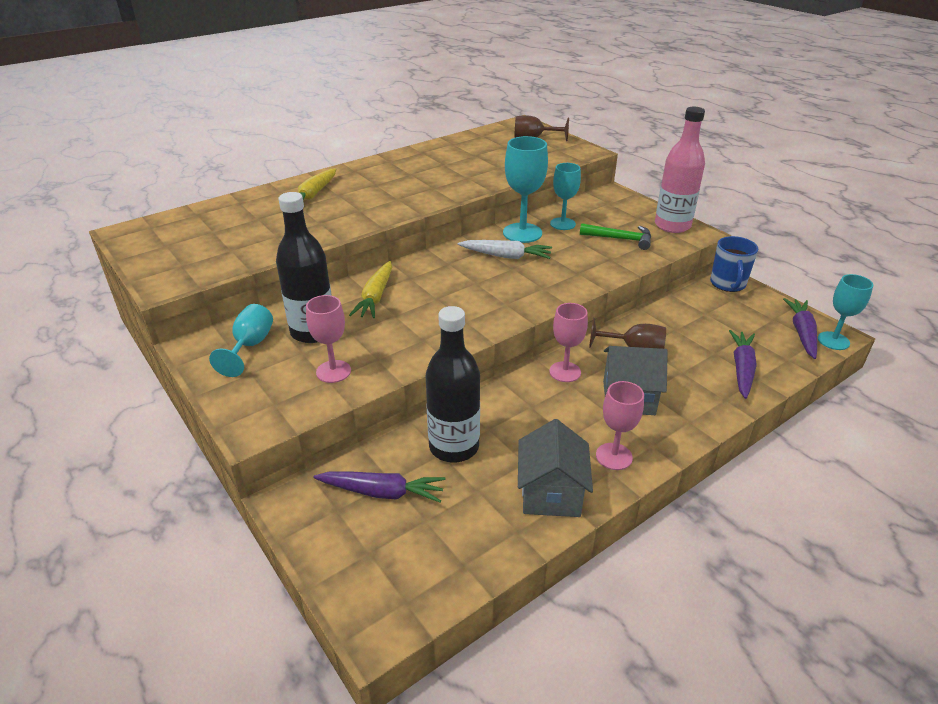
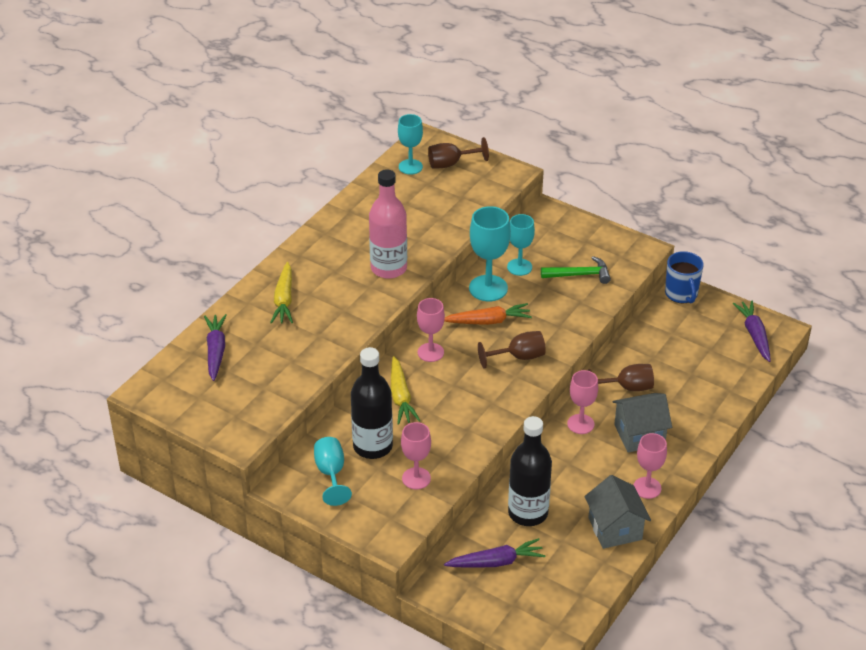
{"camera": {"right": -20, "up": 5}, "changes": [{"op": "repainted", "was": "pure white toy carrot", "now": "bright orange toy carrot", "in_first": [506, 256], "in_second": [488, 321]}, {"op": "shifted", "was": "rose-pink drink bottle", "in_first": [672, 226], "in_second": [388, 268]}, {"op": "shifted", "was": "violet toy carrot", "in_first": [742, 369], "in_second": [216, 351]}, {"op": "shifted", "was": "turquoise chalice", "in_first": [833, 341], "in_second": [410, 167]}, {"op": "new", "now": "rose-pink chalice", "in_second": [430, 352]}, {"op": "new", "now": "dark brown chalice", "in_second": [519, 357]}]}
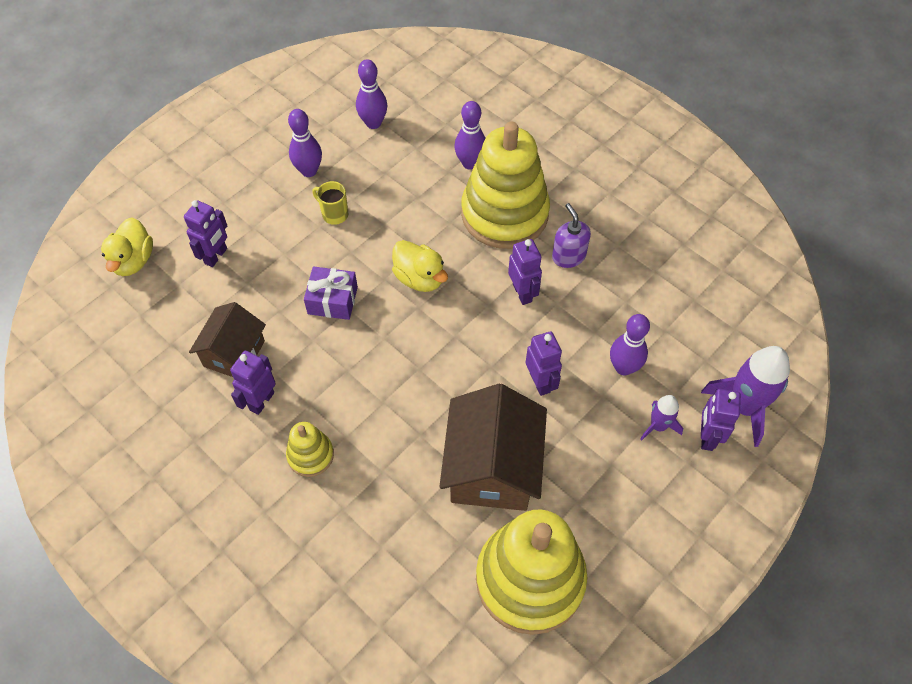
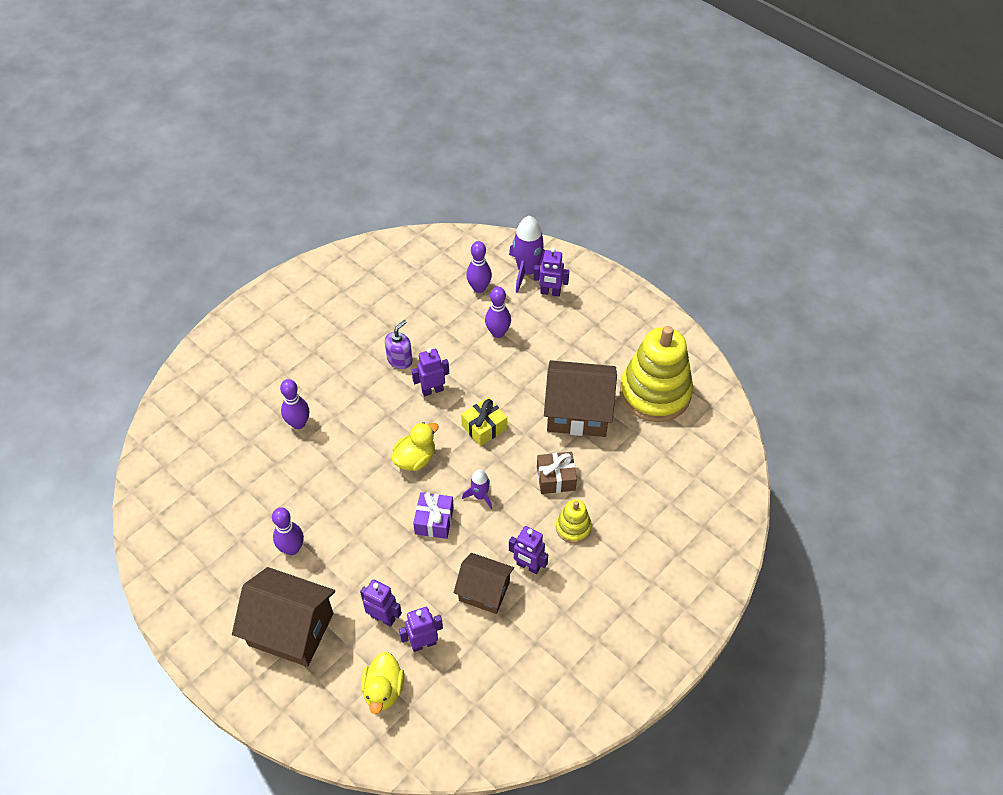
{"camera": {"right": -90, "up": -5}, "changes": [{"op": "rotated", "was": "yellow rubber duck", "in_first": [133, 261], "in_second": [383, 690], "clockwise": 90}, {"op": "gone", "was": "yellow coffee mug", "in_first": [334, 214]}, {"op": "shifted", "was": "violet tenpin", "in_first": [373, 123], "in_second": [479, 288]}, {"op": "gone", "was": "yellow stacking toy", "in_first": [504, 214]}, {"op": "shifted", "was": "violet toy robot", "in_first": [540, 382], "in_second": [423, 643]}, {"op": "rotated", "was": "violet soap dispenser", "in_first": [568, 256], "in_second": [400, 360], "clockwise": 150}, {"op": "shifted", "was": "violet spaceship", "in_first": [658, 426], "in_second": [480, 496]}, {"op": "new", "now": "dark brown cottage", "in_second": [291, 629]}, {"op": "new", "now": "yellow wrapped gift", "in_second": [484, 427]}, {"op": "new", "now": "dark brown wrapped gift", "in_second": [556, 478]}]}
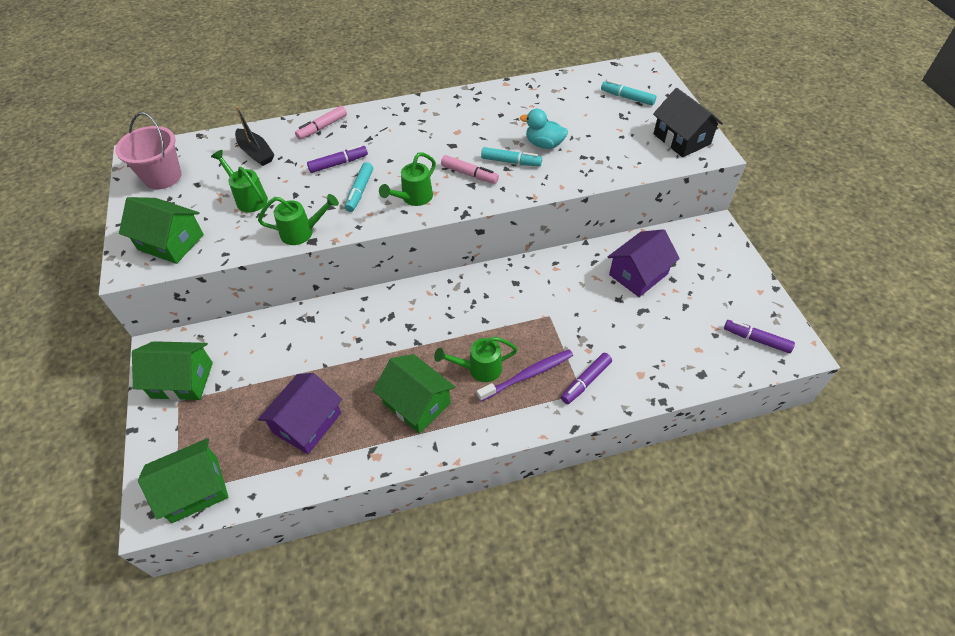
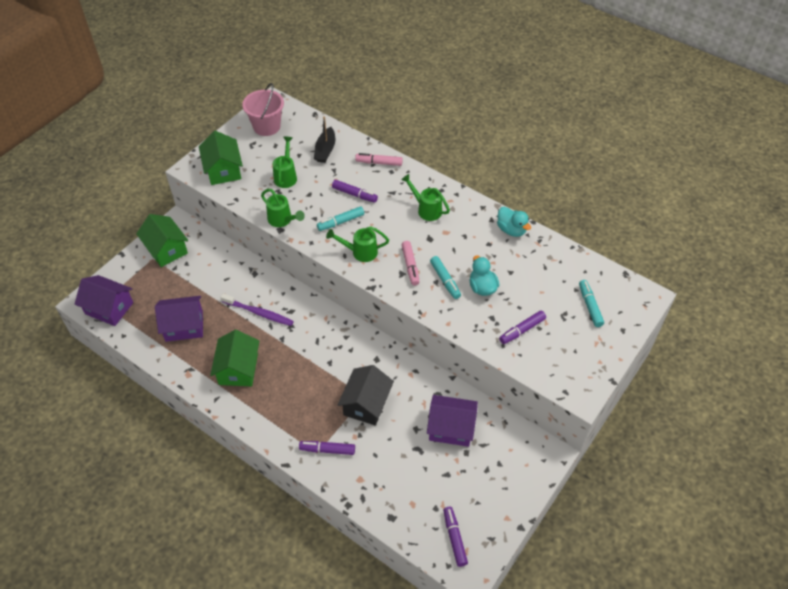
{"camera": {"right": 50, "up": 0}, "changes": [{"op": "repainted", "was": "green cottage", "now": "violet cottage", "in_first": [195, 489], "in_second": [109, 308]}, {"op": "shifted", "was": "green sprinkling can", "in_first": [479, 369], "in_second": [426, 209]}, {"op": "shifted", "was": "violet toothbrush", "in_first": [528, 375], "in_second": [259, 313]}, {"op": "shifted", "was": "black cottage", "in_first": [681, 139], "in_second": [366, 404]}, {"op": "new", "now": "turquoise rubber duck", "in_second": [511, 230]}, {"op": "new", "now": "violet marker", "in_second": [522, 330]}]}
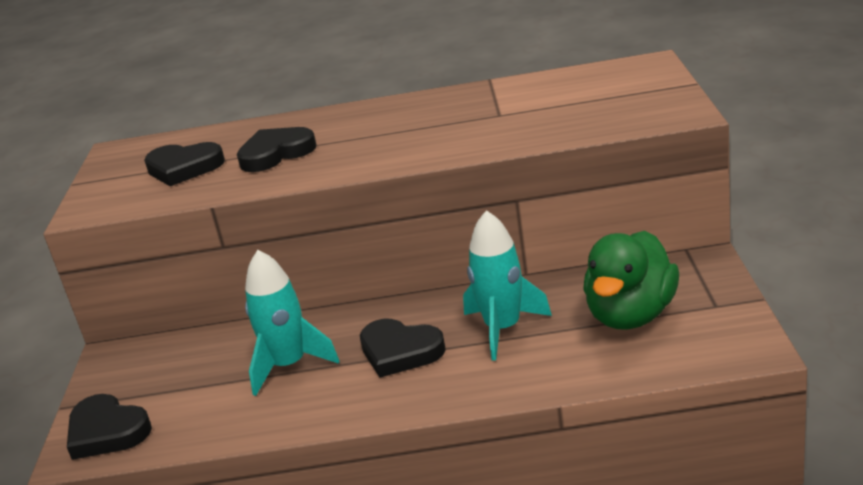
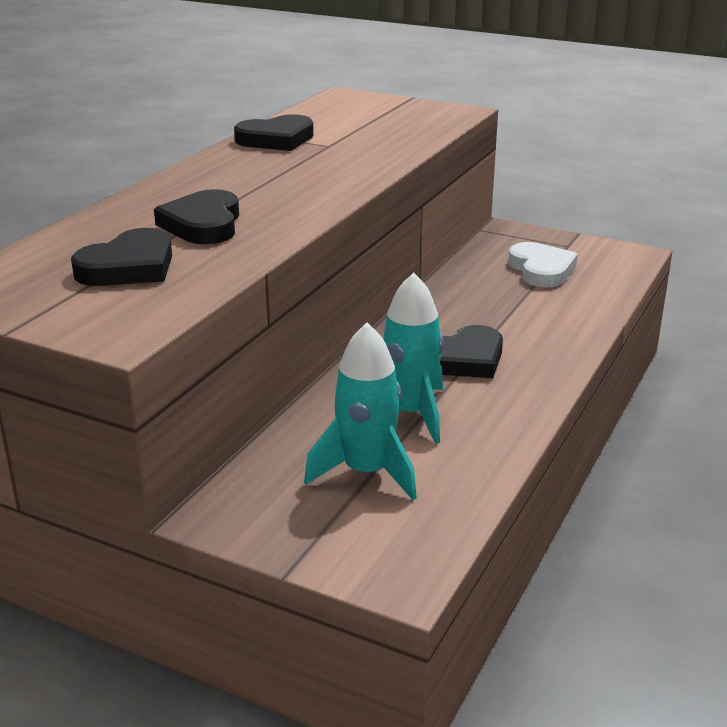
{"camera": {"right": -65, "up": 0}, "changes": [{"op": "shifted", "was": "black heart", "in_first": [107, 431], "in_second": [276, 139]}, {"op": "shifted", "was": "turquoise spaceship", "in_first": [503, 329], "in_second": [366, 472]}, {"op": "swapped", "was": "green rubber duck", "now": "pure white heart", "in_first": [631, 315], "in_second": [541, 270]}]}
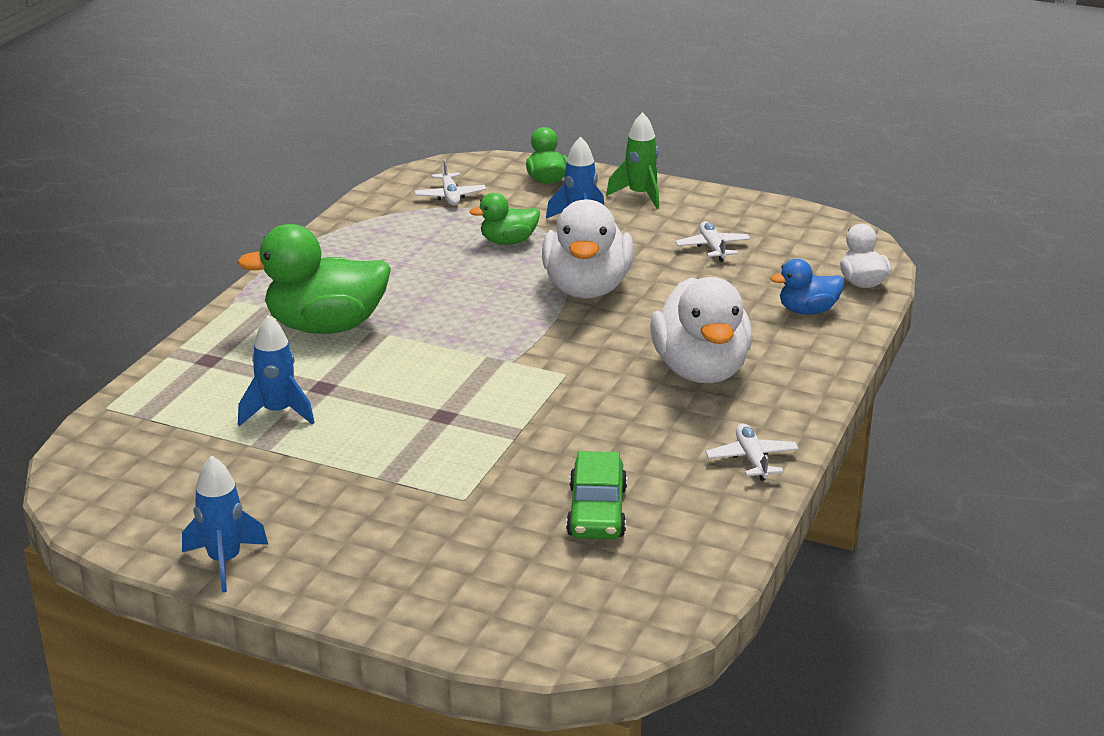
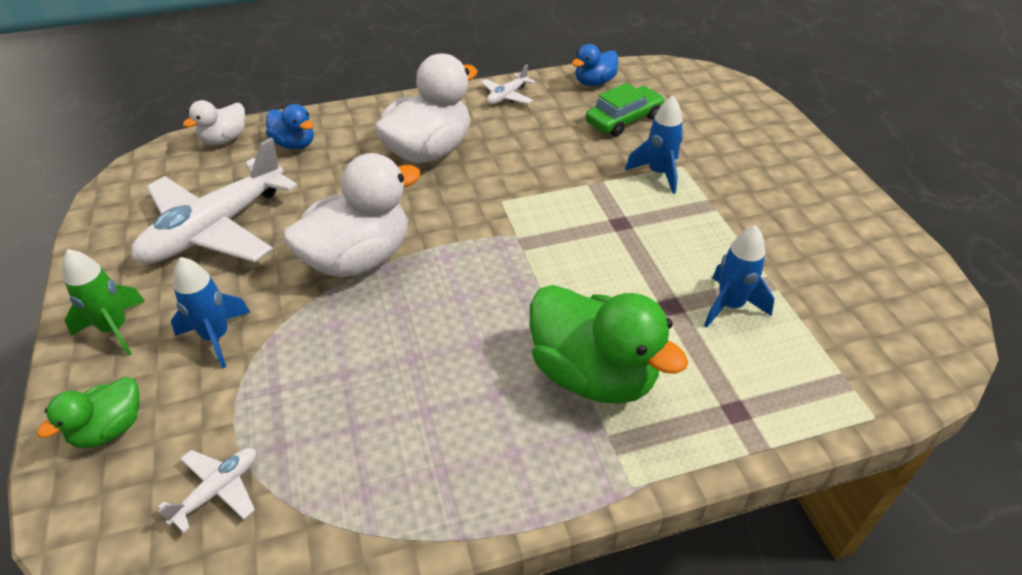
{"camera": {"right": -130, "up": 15}, "changes": [{"op": "shifted", "was": "blue spaceship", "in_first": [225, 562], "in_second": [658, 173]}, {"op": "gone", "was": "green rubber duck", "in_first": [508, 242]}, {"op": "scaled", "was": "pure white aeroplane", "in_first": [712, 248], "in_second": [215, 229], "ratio": 2.29}, {"op": "new", "now": "blue rubber duck", "in_second": [594, 82]}]}
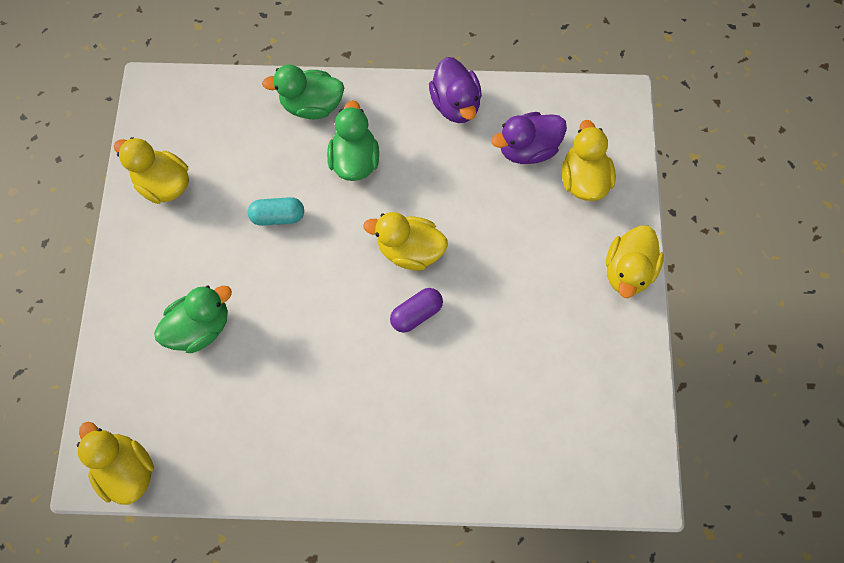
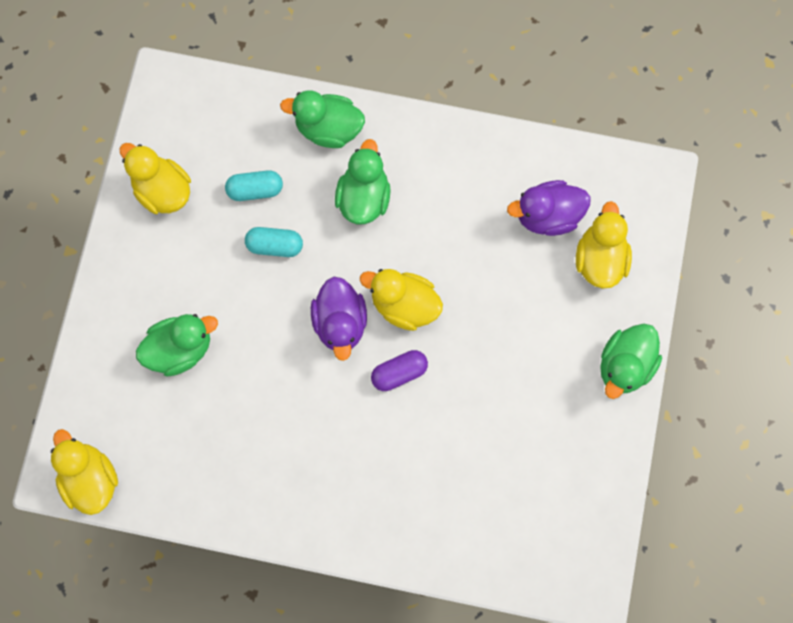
{"camera": {"right": 10, "up": 5}, "changes": [{"op": "shifted", "was": "violet rubber duck", "in_first": [455, 104], "in_second": [340, 323]}, {"op": "repainted", "was": "yellow rubber duck", "now": "green rubber duck", "in_first": [627, 270], "in_second": [624, 365]}, {"op": "new", "now": "turquoise pill", "in_second": [255, 190]}]}
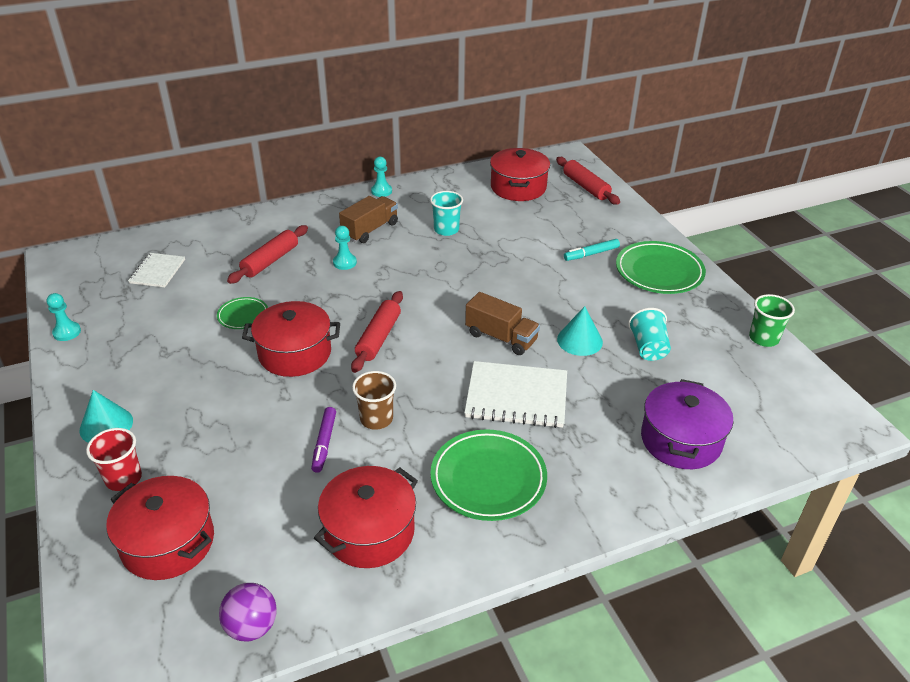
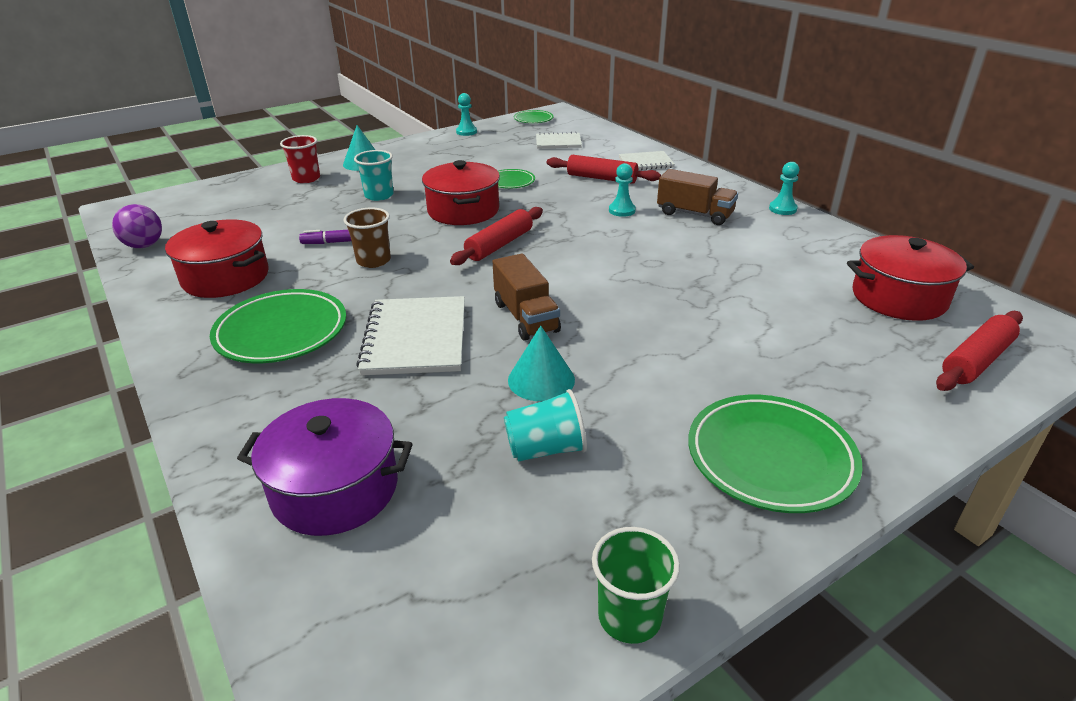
{"camera": {"right": 80, "up": -5}, "changes": [{"op": "gone", "was": "red stockpot", "in_first": [168, 542]}, {"op": "rotated", "was": "red dough roller", "in_first": [379, 338], "in_second": [499, 245], "clockwise": -60}, {"op": "shifted", "was": "turquoise cup", "in_first": [446, 230], "in_second": [379, 195]}, {"op": "rotated", "was": "dark brown toy truck", "in_first": [501, 337], "in_second": [526, 317], "clockwise": -45}, {"op": "gone", "was": "turquoise marker", "in_first": [591, 254]}, {"op": "new", "now": "green plate", "in_second": [533, 119]}, {"op": "new", "now": "pure white notebook", "in_second": [646, 162]}]}
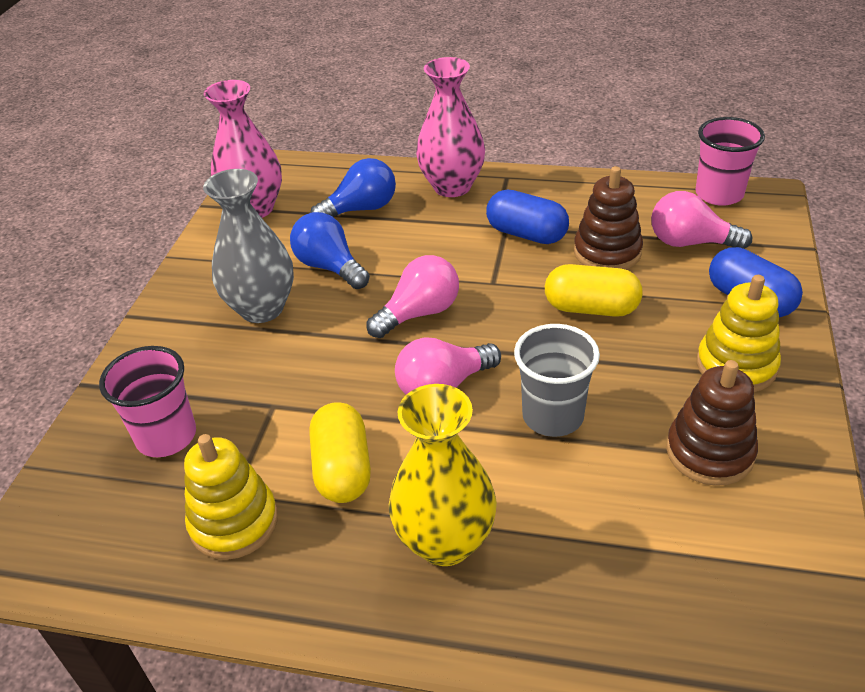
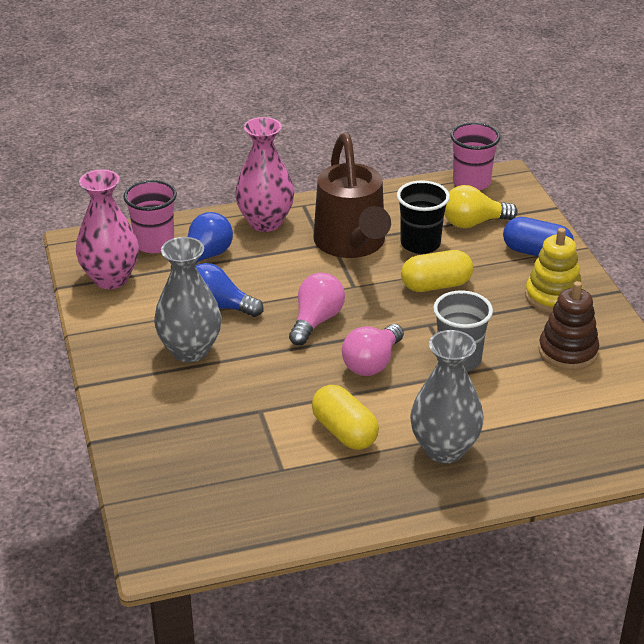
{"camera": {"right": -30, "up": -5}, "changes": [{"op": "shifted", "was": "rose-pink cup", "in_first": [166, 436], "in_second": [154, 243]}, {"op": "gone", "was": "yellow stacking toy", "in_first": [234, 522]}, {"op": "repainted", "was": "yellow vase", "now": "gray vase", "in_first": [445, 541], "in_second": [444, 449]}, {"op": "swapped", "was": "blue pill", "now": "dark brown sprinkling can", "in_first": [526, 234], "in_second": [352, 245]}, {"op": "swapped", "was": "dark brown stacking toy", "now": "black cup", "in_first": [607, 252], "in_second": [420, 244]}, {"op": "repainted", "was": "rose-pink bulb", "now": "yellow bulb", "in_first": [690, 242], "in_second": [473, 223]}]}
